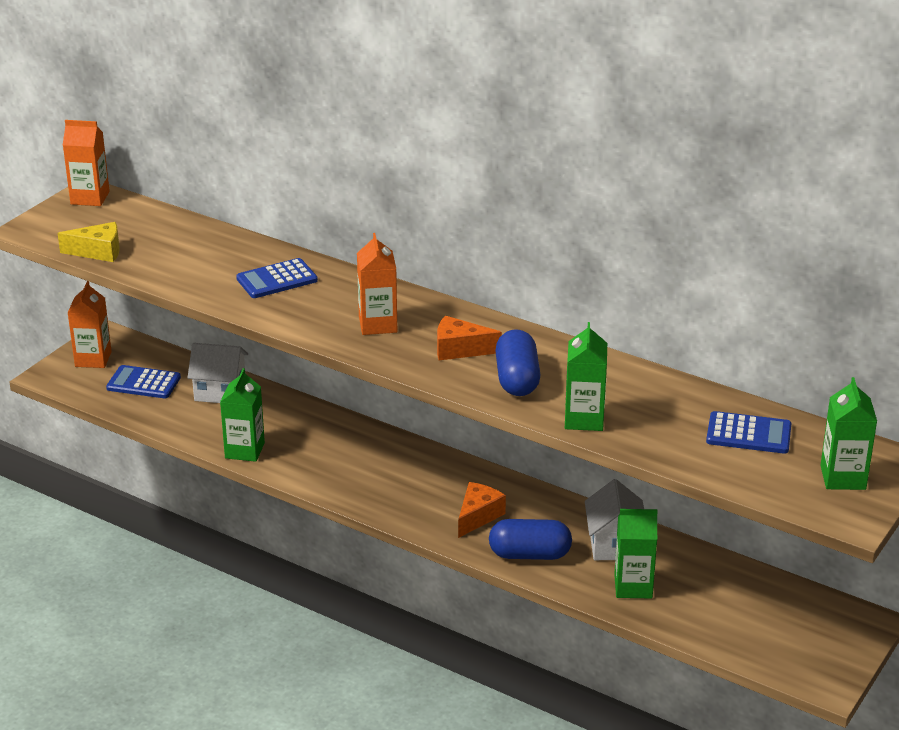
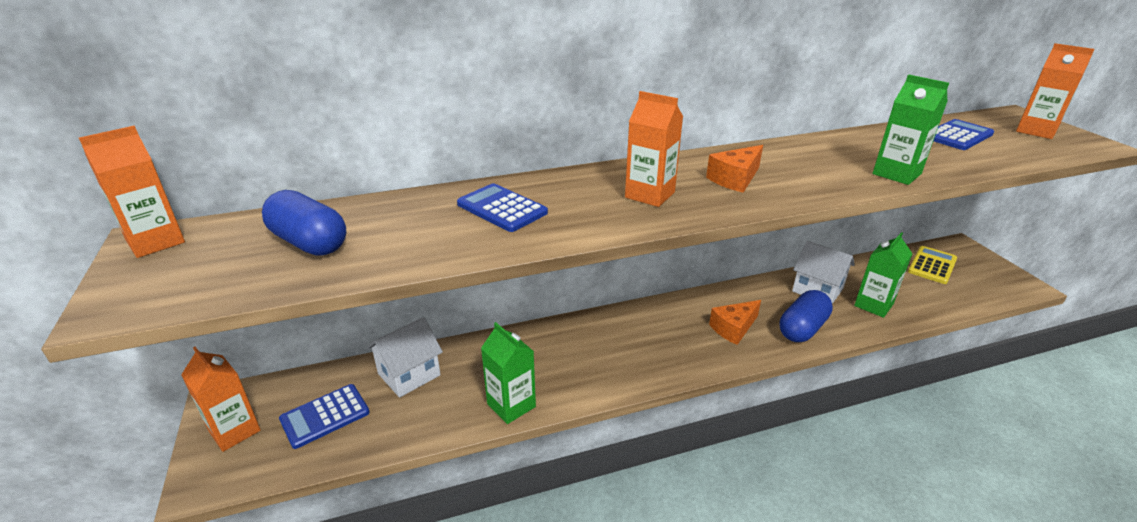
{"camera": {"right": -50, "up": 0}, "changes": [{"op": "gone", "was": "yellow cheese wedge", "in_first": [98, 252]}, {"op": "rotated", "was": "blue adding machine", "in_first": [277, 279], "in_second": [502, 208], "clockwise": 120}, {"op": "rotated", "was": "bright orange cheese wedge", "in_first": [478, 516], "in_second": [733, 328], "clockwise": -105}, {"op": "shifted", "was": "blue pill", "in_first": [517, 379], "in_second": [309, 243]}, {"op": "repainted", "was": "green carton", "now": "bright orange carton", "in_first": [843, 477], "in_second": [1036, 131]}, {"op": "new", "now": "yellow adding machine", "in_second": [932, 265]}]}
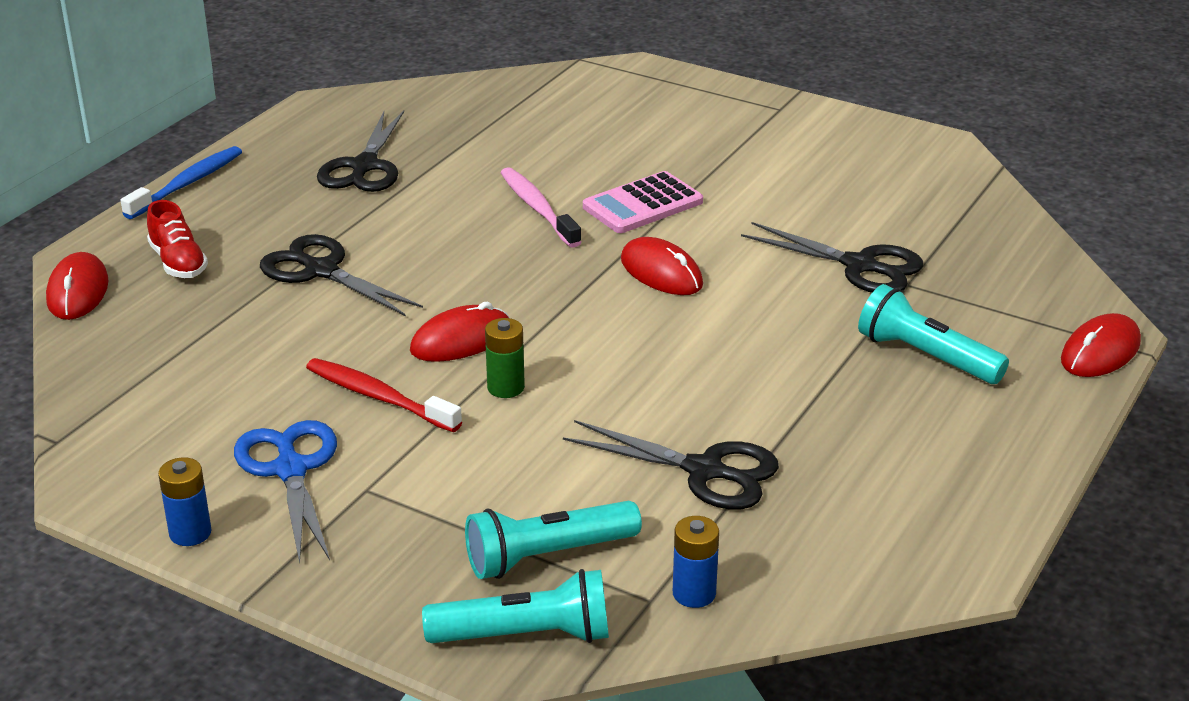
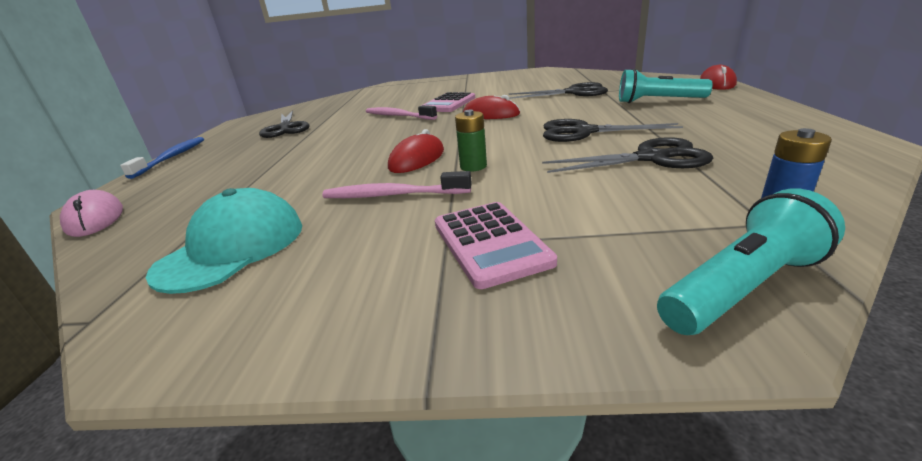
{"camera": {"right": -25, "up": -5}, "changes": [{"op": "repainted", "was": "red PC mouse", "now": "rose-pink PC mouse", "in_first": [78, 291], "in_second": [95, 218]}, {"op": "gone", "was": "red sneaker", "in_first": [178, 262]}, {"op": "gone", "was": "blue battery", "in_first": [190, 533]}, {"op": "gone", "was": "blue scissors", "in_first": [291, 470]}, {"op": "shifted", "was": "black scissors", "in_first": [321, 271], "in_second": [583, 132]}, {"op": "repainted", "was": "red toothbrush", "now": "rose-pink toothbrush", "in_first": [379, 397], "in_second": [393, 195]}, {"op": "gone", "was": "turquoise pocket torch", "in_first": [548, 556]}, {"op": "new", "now": "turquoise baseball cap", "in_second": [232, 248]}, {"op": "new", "now": "rose-pink adding machine", "in_second": [490, 243]}]}
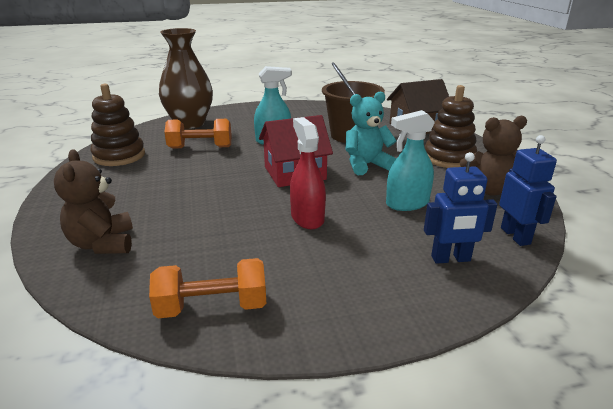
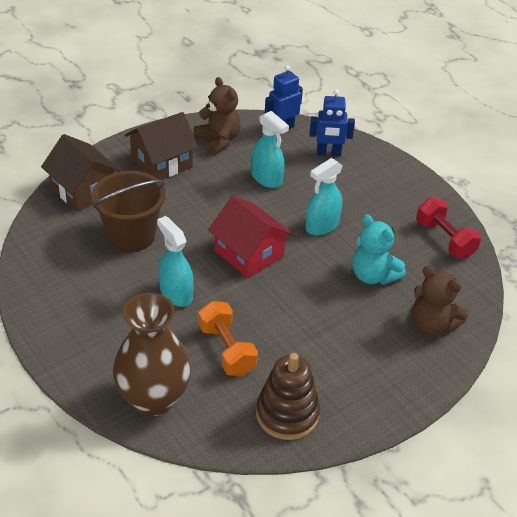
{"camera": {"right": -115, "up": 15}, "changes": [{"op": "rotated", "was": "dark brown teddy", "in_first": [103, 244], "in_second": [431, 325], "clockwise": 75}, {"op": "repainted", "was": "bright orange hand weight", "now": "red hand weight", "in_first": [212, 307], "in_second": [444, 239]}, {"op": "repainted", "was": "red sprayer", "now": "turquoise sprayer", "in_first": [307, 218], "in_second": [321, 226]}, {"op": "shifted", "was": "turquoise teddy", "in_first": [366, 165], "in_second": [373, 275]}, {"op": "rotated", "was": "blue toy robot", "in_first": [451, 259], "in_second": [328, 153], "clockwise": 120}, {"op": "swapped", "was": "dark brown stacking toy", "now": "dark brown cottage", "in_first": [449, 158], "in_second": [162, 163]}]}
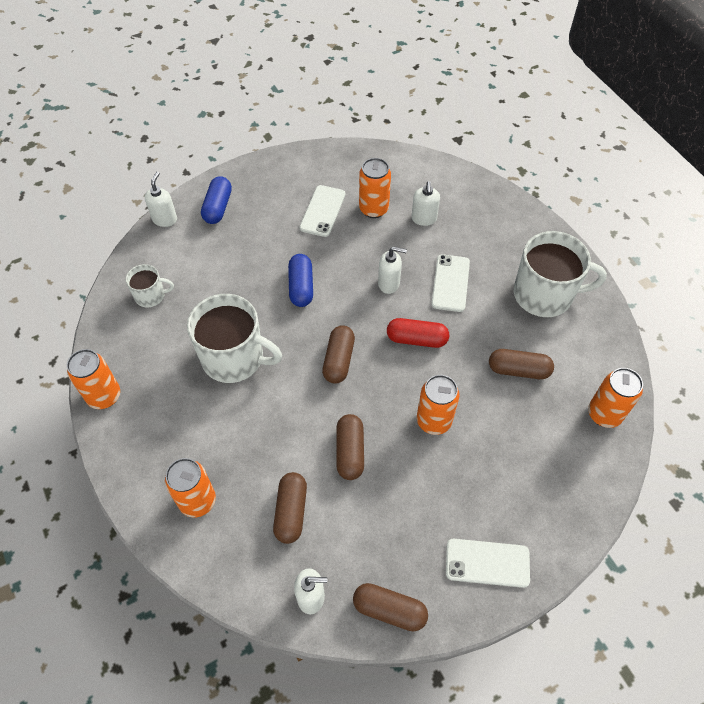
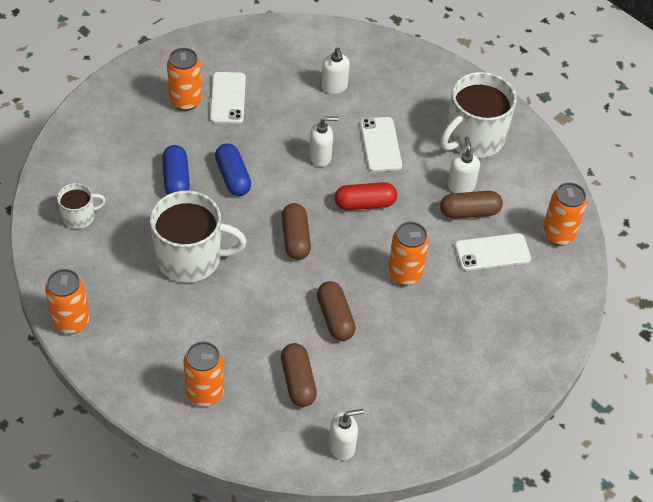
{"camera": {"right": -20, "up": -5}, "changes": [{"op": "shifted", "was": "pure white soap dispenser", "in_first": [165, 219], "in_second": [461, 185]}, {"op": "shifted", "was": "blue pill", "in_first": [218, 207], "in_second": [176, 179]}, {"op": "gone", "was": "dark brown pill", "in_first": [389, 610]}, {"op": "shifted", "was": "bright orange tin", "in_first": [373, 209], "in_second": [185, 101]}, {"op": "shifted", "was": "pure white phone", "in_first": [487, 563], "in_second": [492, 252]}, {"op": "rotated", "was": "pure white coffee mug", "in_first": [544, 294], "in_second": [473, 138], "clockwise": 150}]}
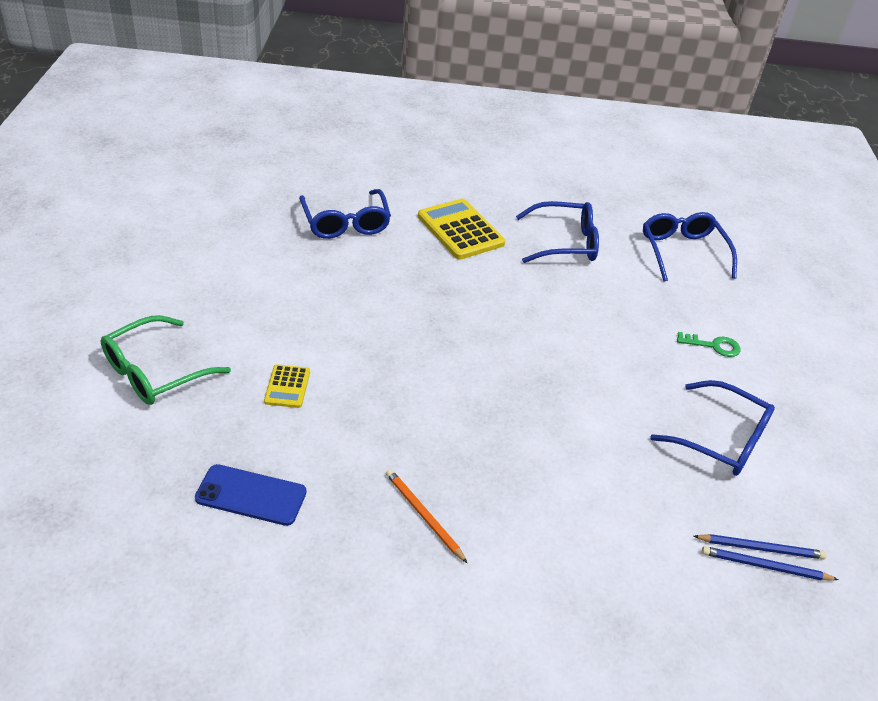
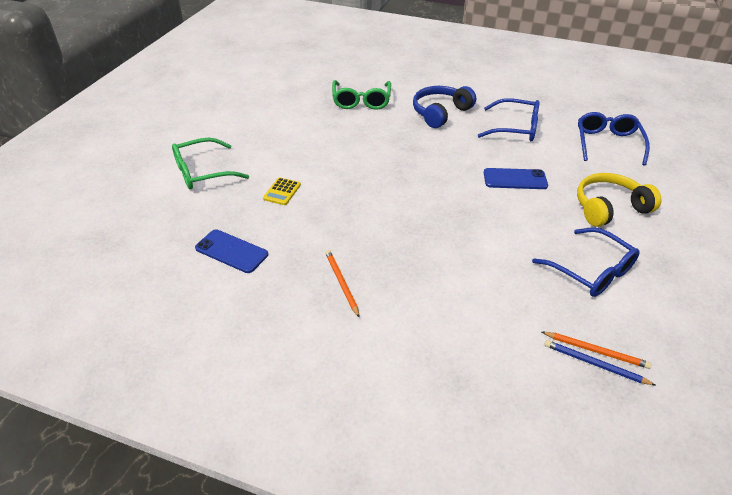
{"camera": {"right": 20, "up": 0}, "changes": [{"op": "repainted", "was": "blue glasses", "now": "green glasses", "in_first": [346, 223], "in_second": [361, 101]}, {"op": "swapped", "was": "yellow adding machine", "now": "blue headset", "in_first": [460, 230], "in_second": [440, 113]}, {"op": "swapped", "was": "green key", "now": "yellow headset", "in_first": [713, 346], "in_second": [609, 208]}, {"op": "repainted", "was": "blue pencil", "now": "bright orange pencil", "in_first": [760, 548], "in_second": [596, 351]}, {"op": "new", "now": "blue phone", "in_second": [515, 179]}]}
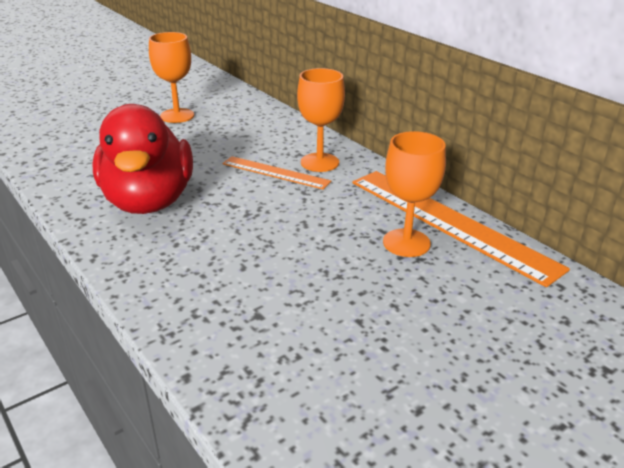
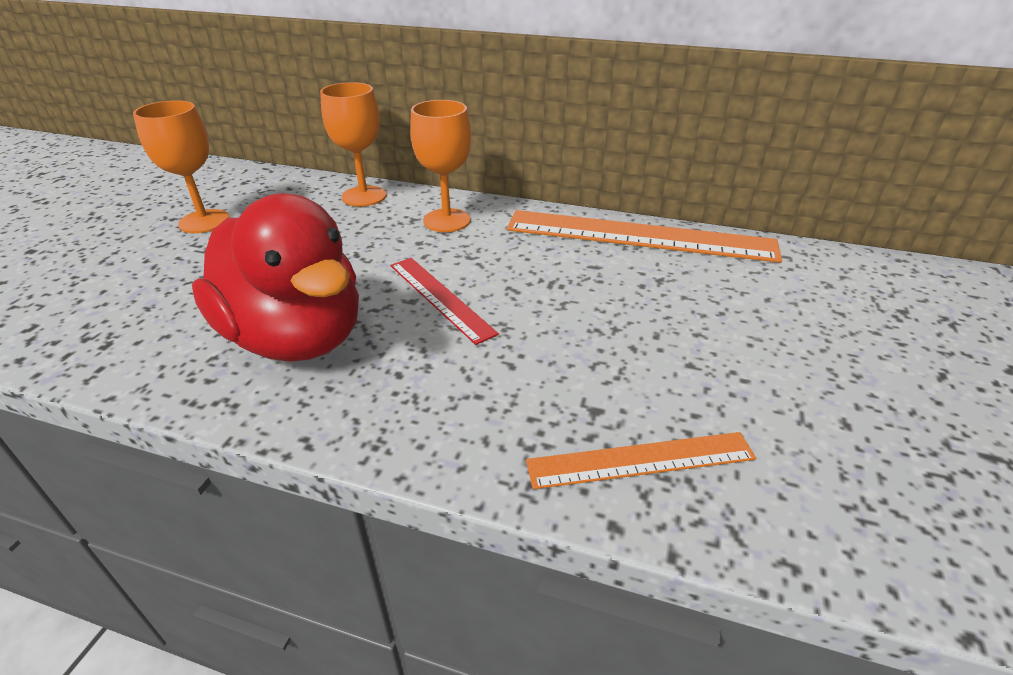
{"camera": {"right": -35, "up": 5}, "changes": [{"op": "shifted", "was": "bright orange measuring stick", "in_first": [275, 172], "in_second": [641, 460]}, {"op": "shifted", "was": "bright orange chalice", "in_first": [406, 243], "in_second": [364, 196]}, {"op": "new", "now": "red measuring stick", "in_second": [440, 298]}]}
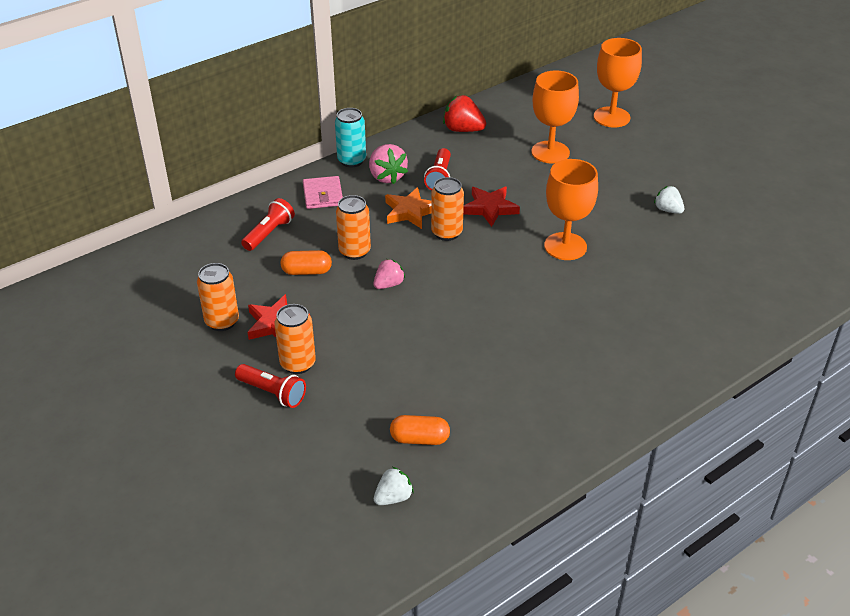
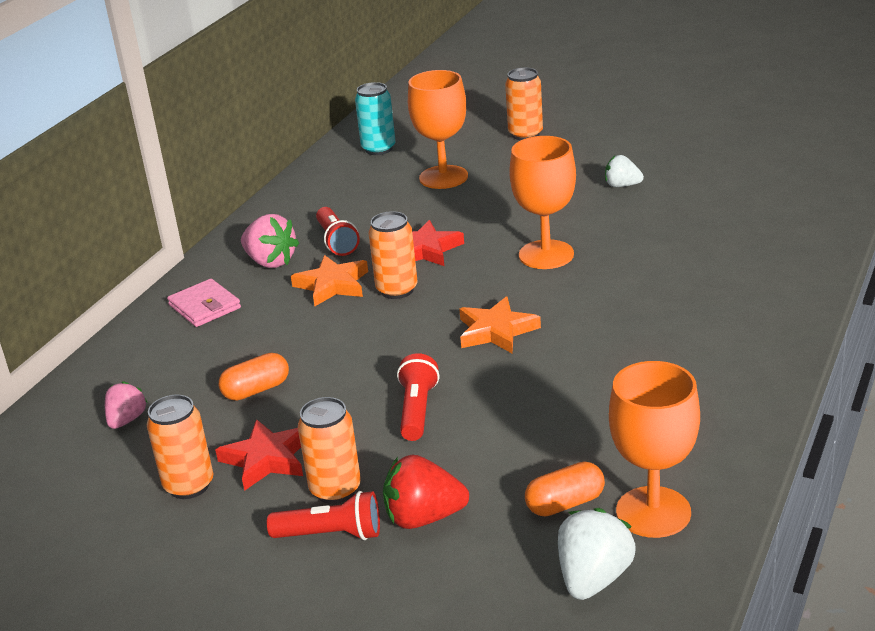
{"camera": {"right": -25, "up": -10}, "changes": [{"op": "shifted", "was": "red pocket torch", "in_first": [269, 233], "in_second": [417, 410]}, {"op": "shifted", "was": "turquoise tin", "in_first": [351, 161], "in_second": [378, 149]}, {"op": "shifted", "was": "bright orange tin", "in_first": [354, 251], "in_second": [525, 134]}, {"op": "shifted", "was": "rose-pink toy strawberry", "in_first": [388, 284], "in_second": [127, 420]}, {"op": "scaled", "was": "pure white toy strawberry", "in_first": [393, 497], "in_second": [593, 578], "ratio": 1.54}, {"op": "shifted", "was": "red toy strawberry", "in_first": [463, 130], "in_second": [424, 518]}, {"op": "shifted", "was": "bright orange chalice", "in_first": [611, 117], "in_second": [653, 512]}, {"op": "new", "now": "bright orange star shape", "in_second": [496, 331]}]}
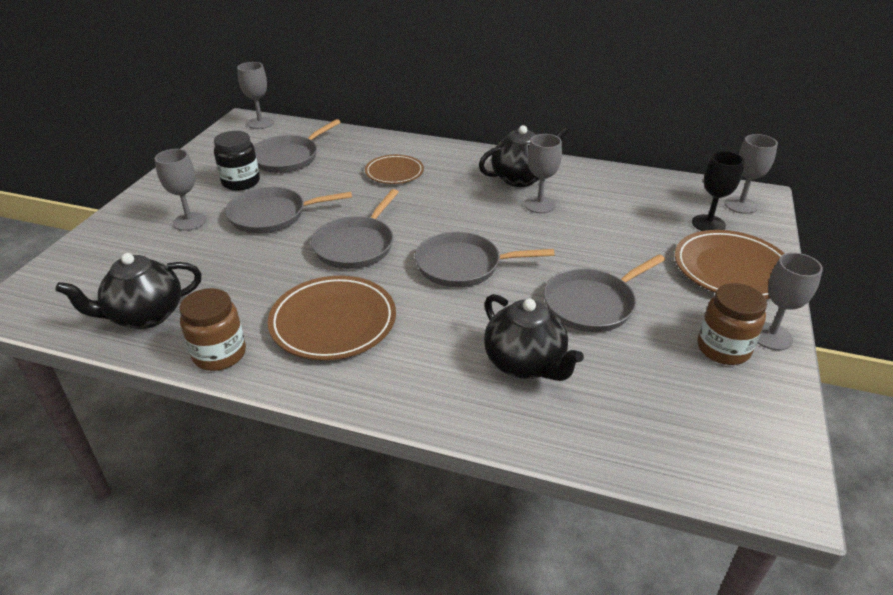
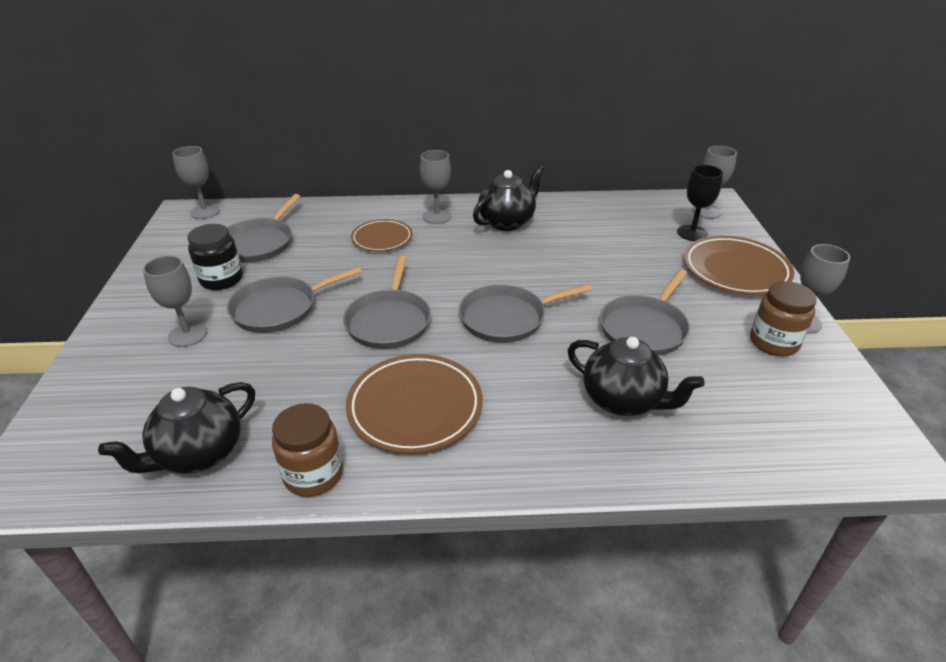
{"camera": {"right": -20, "up": 0}, "changes": [{"op": "shifted", "was": "gray chalice", "in_first": [539, 205], "in_second": [437, 216]}]}
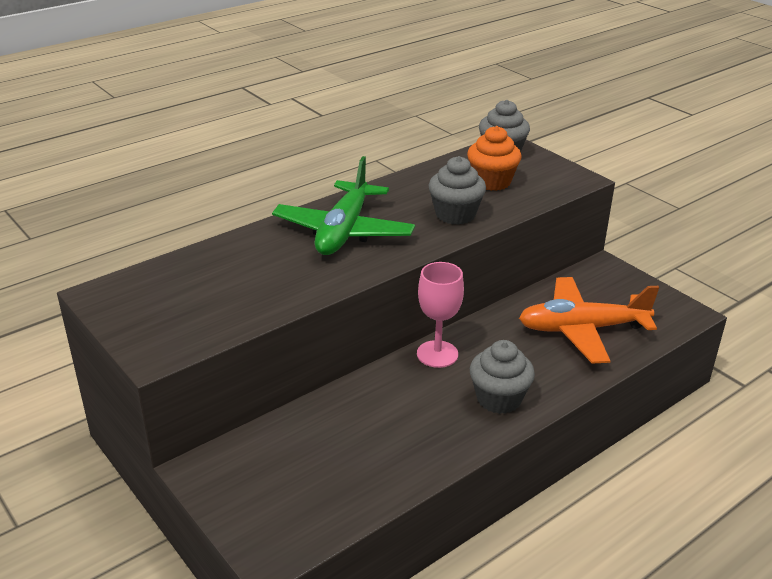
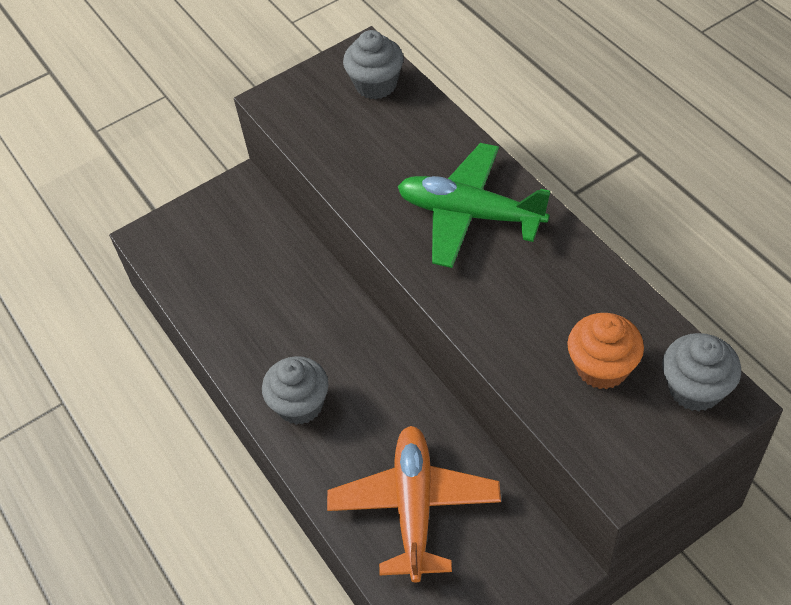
{"camera": {"right": 100, "up": 20}, "changes": [{"op": "gone", "was": "rose-pink chalice", "in_first": [437, 354]}, {"op": "shifted", "was": "gray cupcake", "in_first": [455, 214], "in_second": [376, 85]}]}
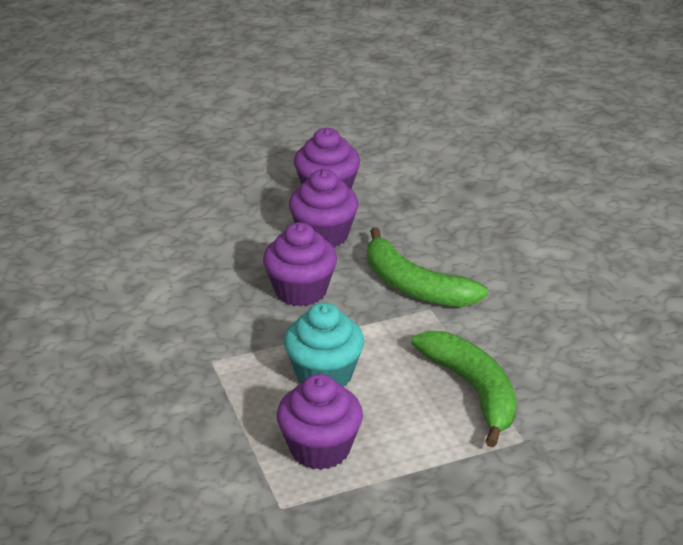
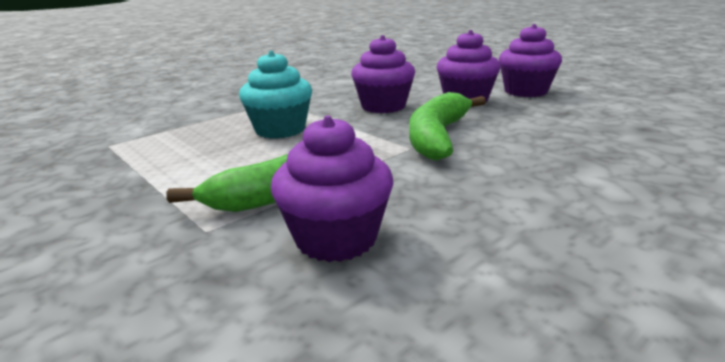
{"camera": {"right": 70, "up": -10}, "changes": [{"op": "shifted", "was": "violet cupcake", "in_first": [320, 449], "in_second": [336, 238]}]}
